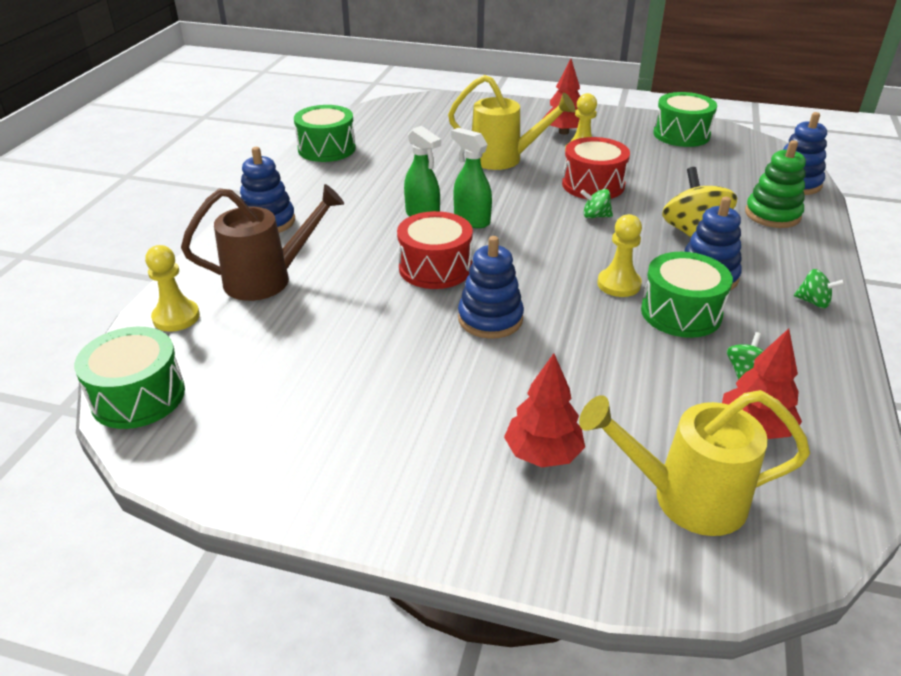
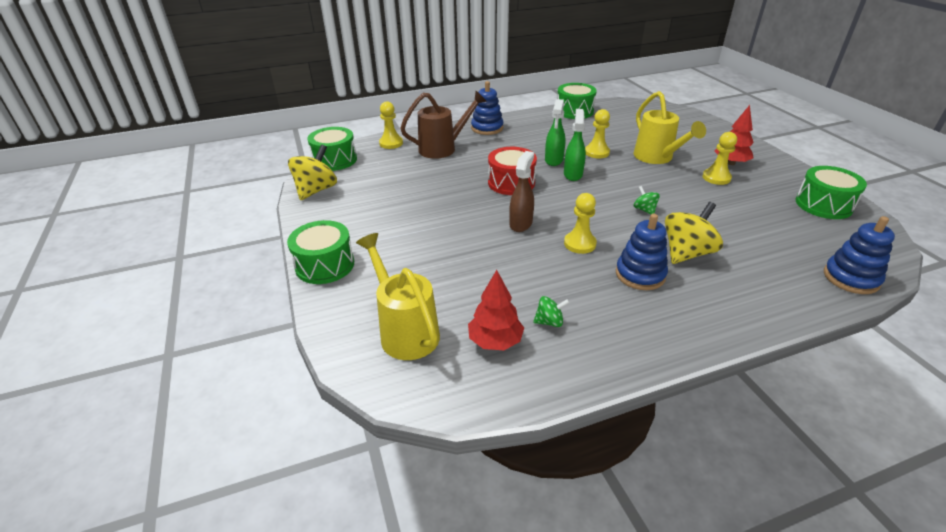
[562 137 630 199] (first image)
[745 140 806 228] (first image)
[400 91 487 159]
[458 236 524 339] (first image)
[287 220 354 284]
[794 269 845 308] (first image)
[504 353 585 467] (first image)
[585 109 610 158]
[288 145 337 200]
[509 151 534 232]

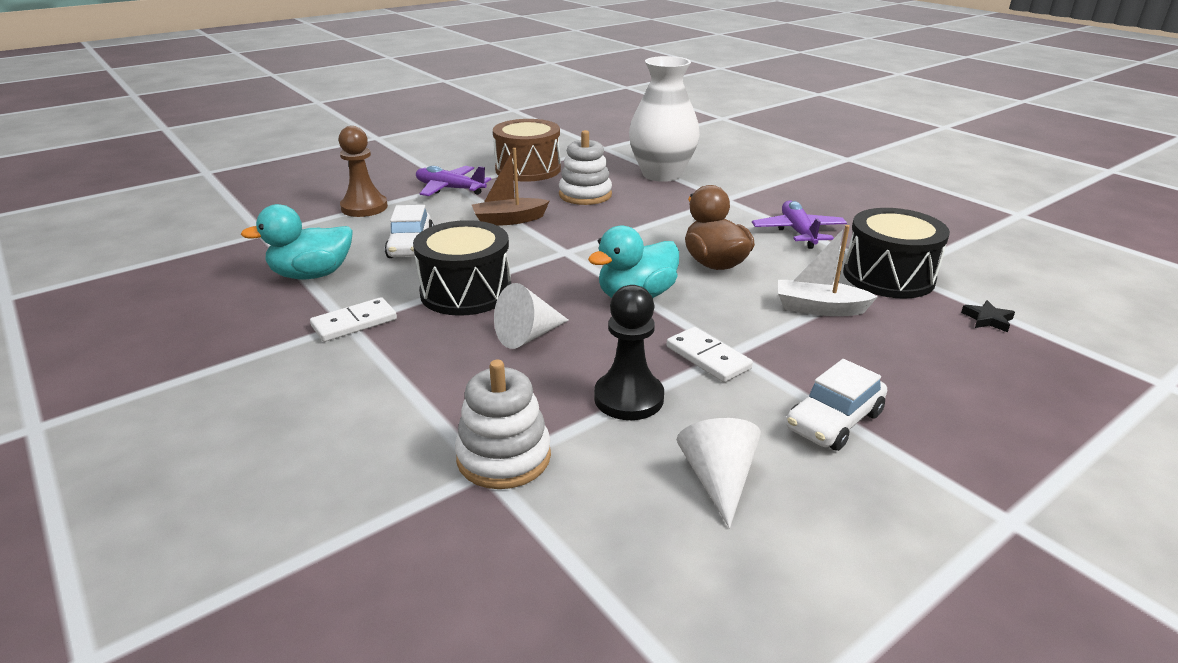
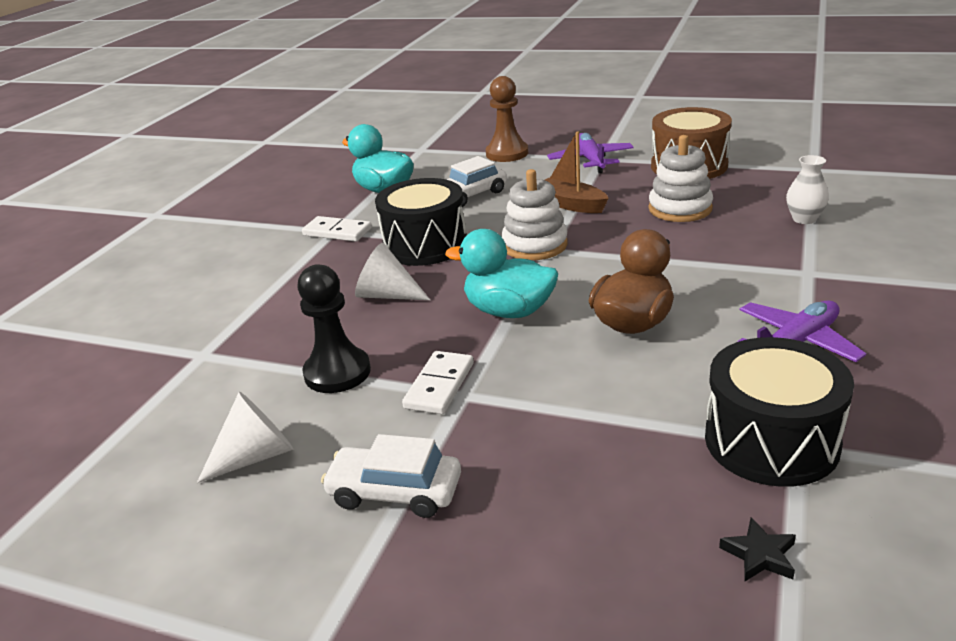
[786 155 829 224]
[778 225 878 316] (first image)
[501 169 568 260]

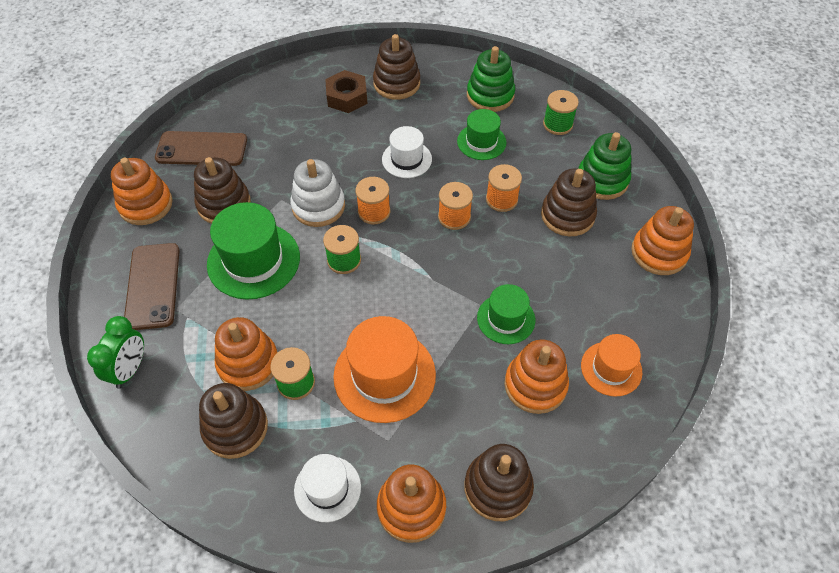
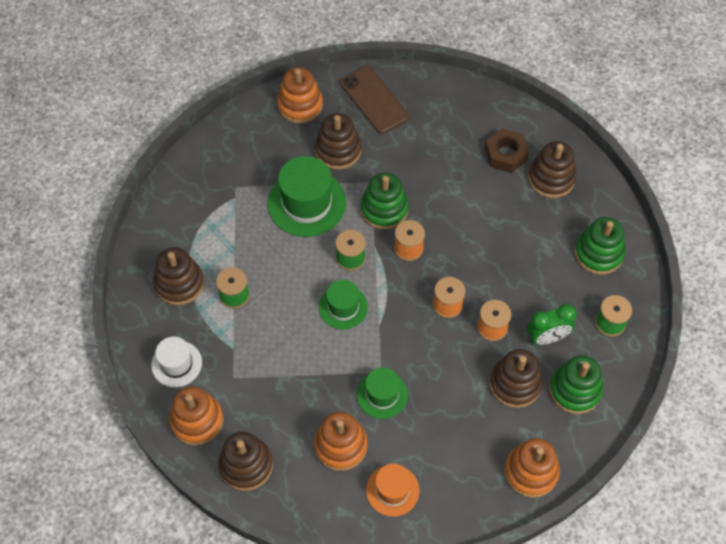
[319 280 368 330]
[382 126 432 178] (first image)
[361 172 409 230]
[124 243 180 330] (first image)
[527 304 577 345]
[333 316 436 423] (first image)
[215 317 278 391] (first image)

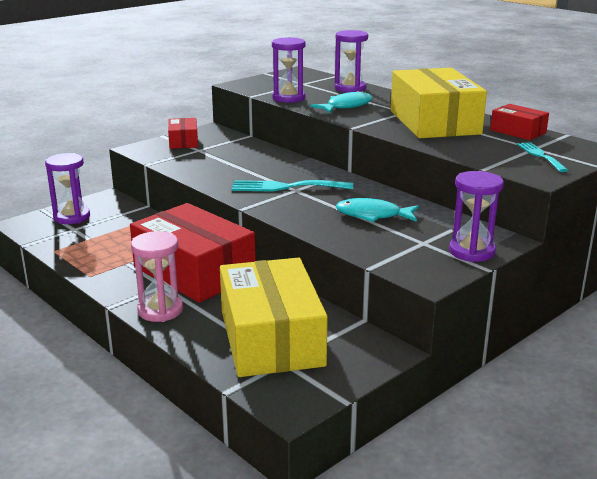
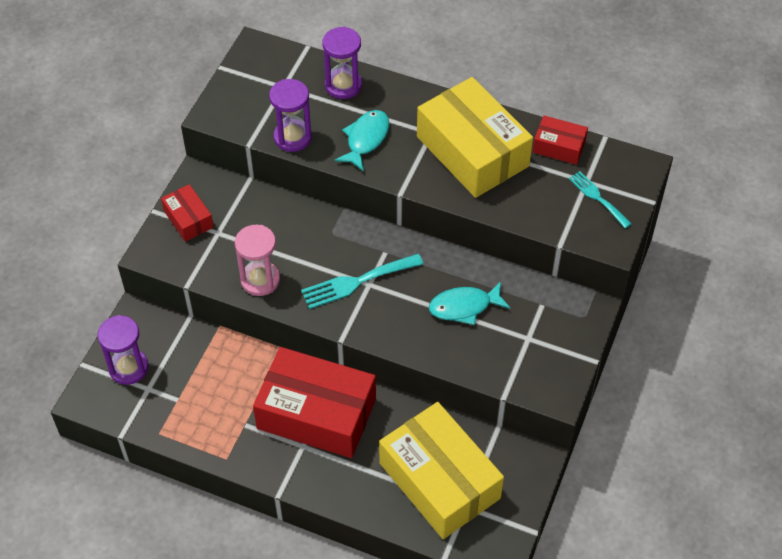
[449 171 504 262] (first image)
[235 225 280 296]

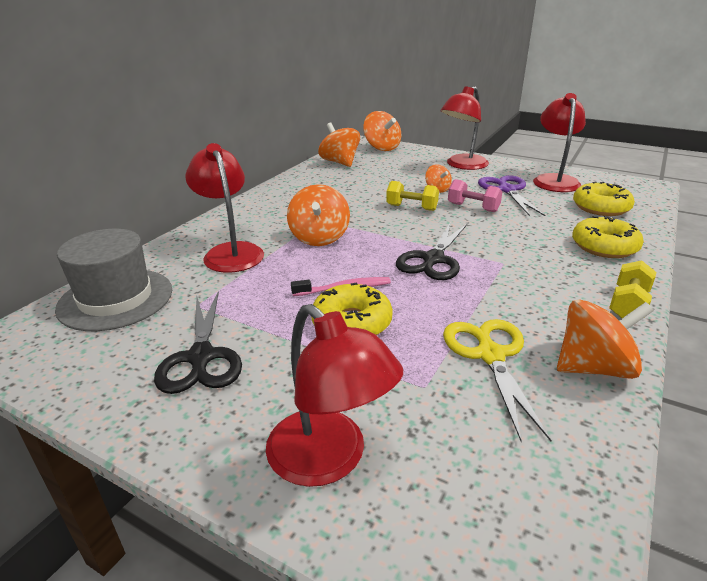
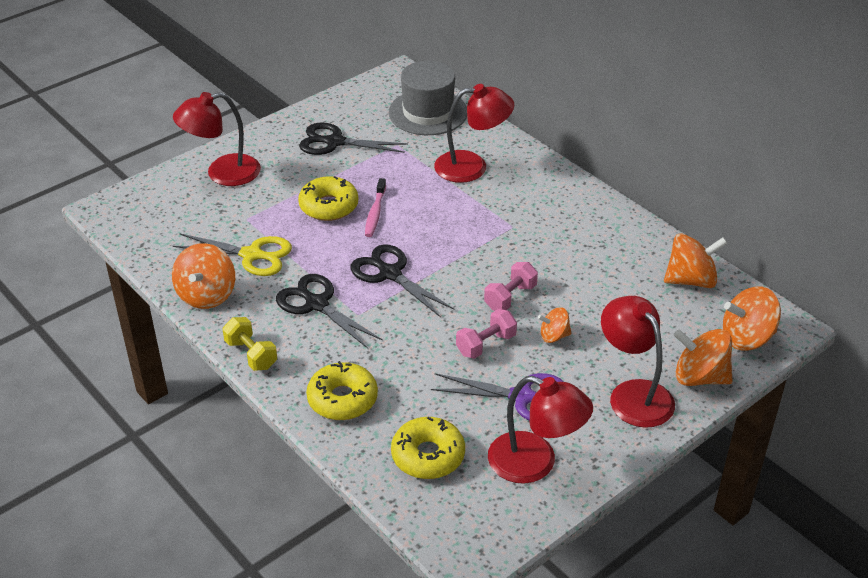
[484 262 538 311]
[674 329 733 386]
[276 274 383 349]

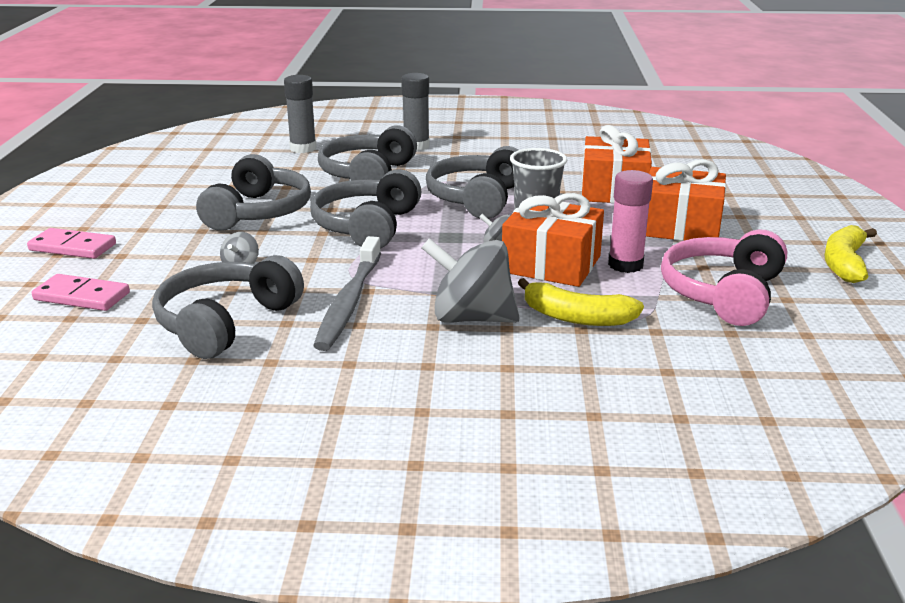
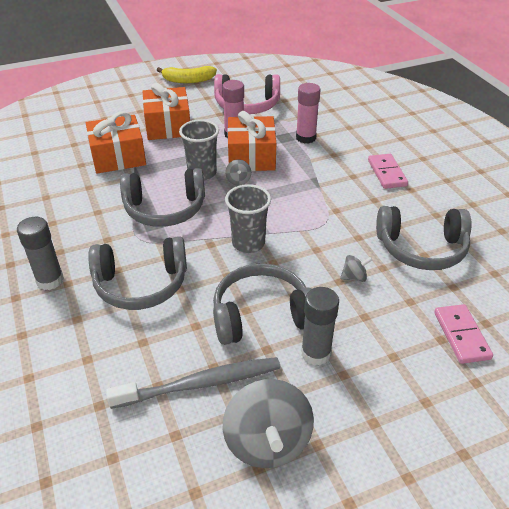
[301 287 339 366]
[225 184 271 253]
[368 154 408 189]
[106 357 281 409]
[223 379 314 468]
[296 83 321 144]

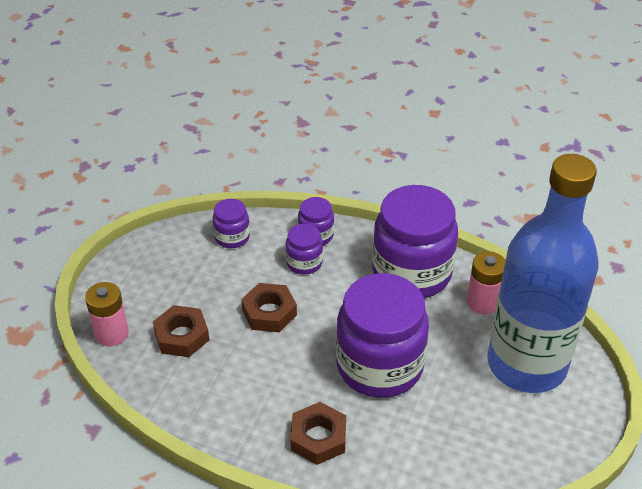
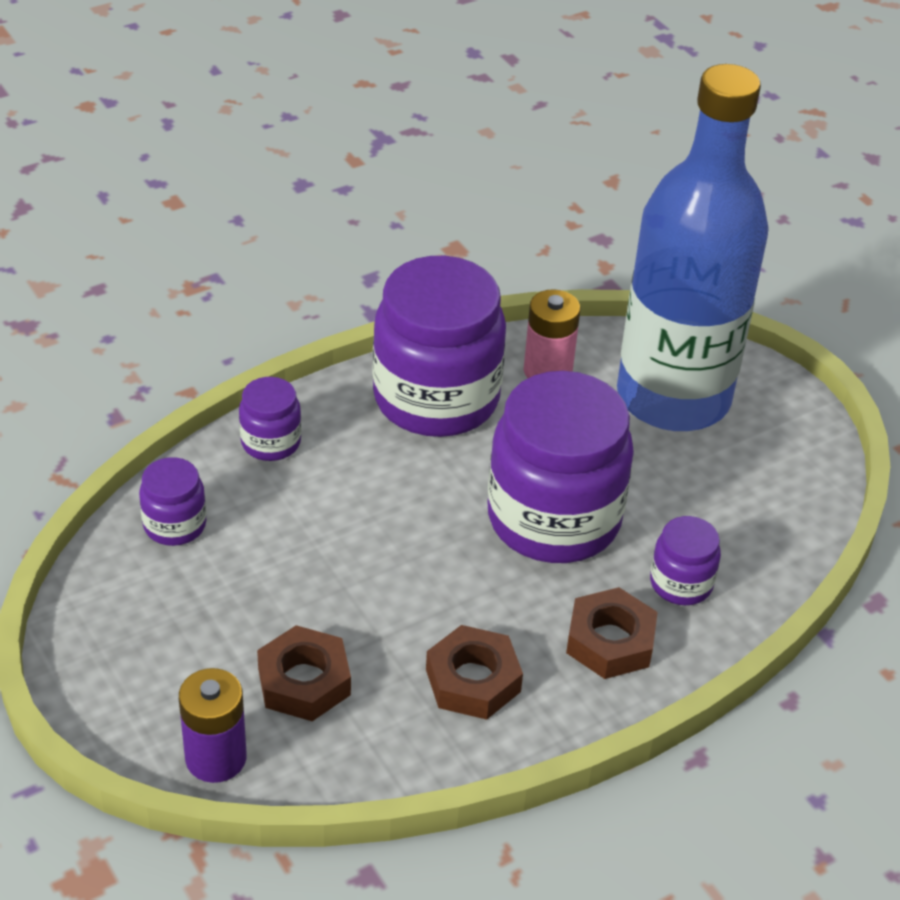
[650 516 721 605]
[179 668 247 783]
[426 625 523 720]

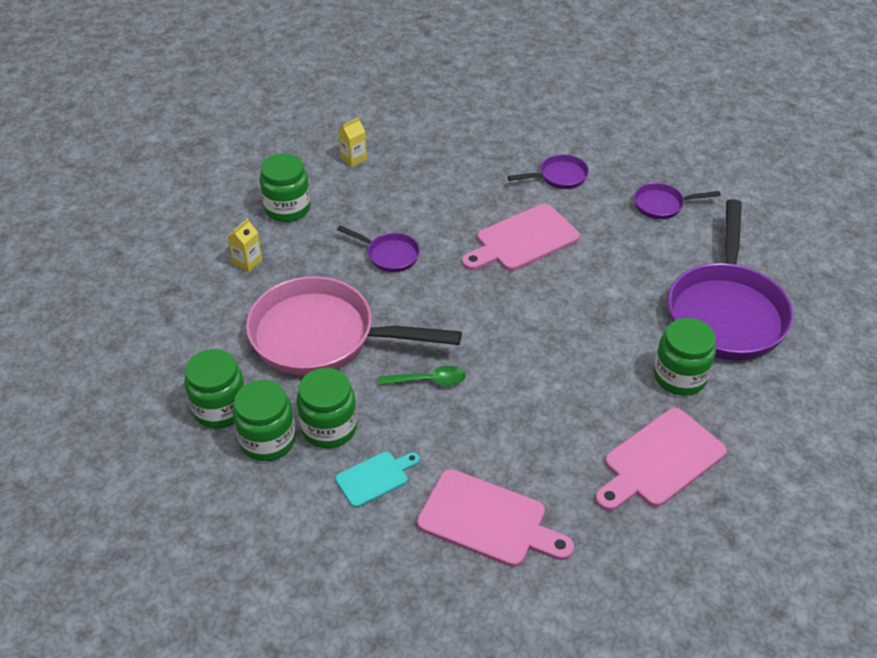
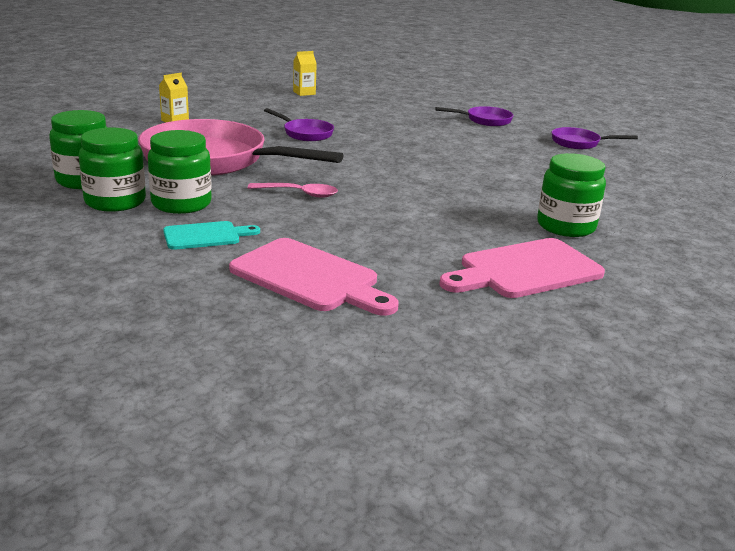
[260 154 311 222] (first image)
[668 199 794 361] (first image)
[462 204 580 271] (first image)
[248 183 338 198]

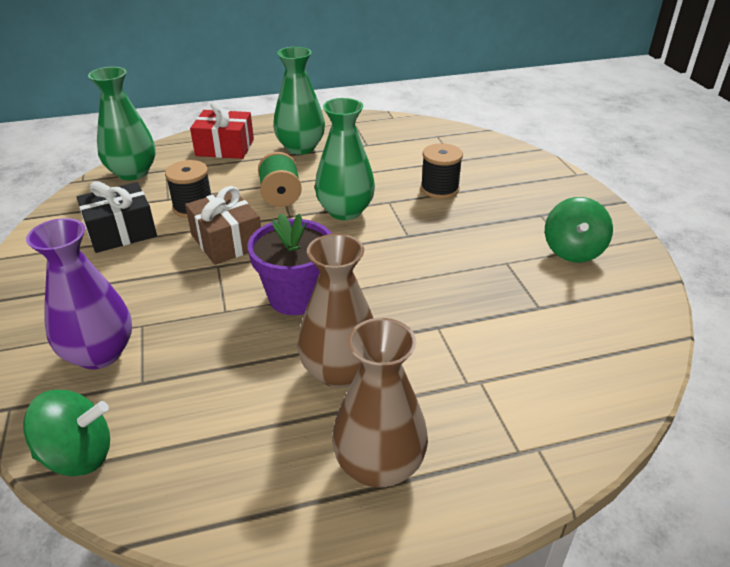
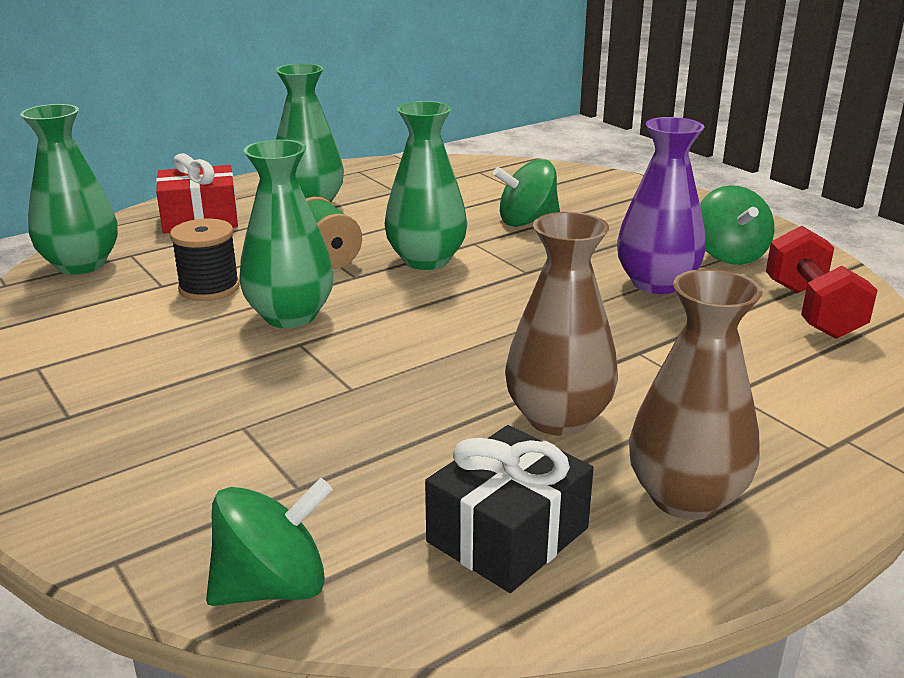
[493 159 560 227]
[425 425 594 593]
[239 139 334 328]
[247 213 332 315] (first image)
[617 117 706 294]
[766 226 878 339]

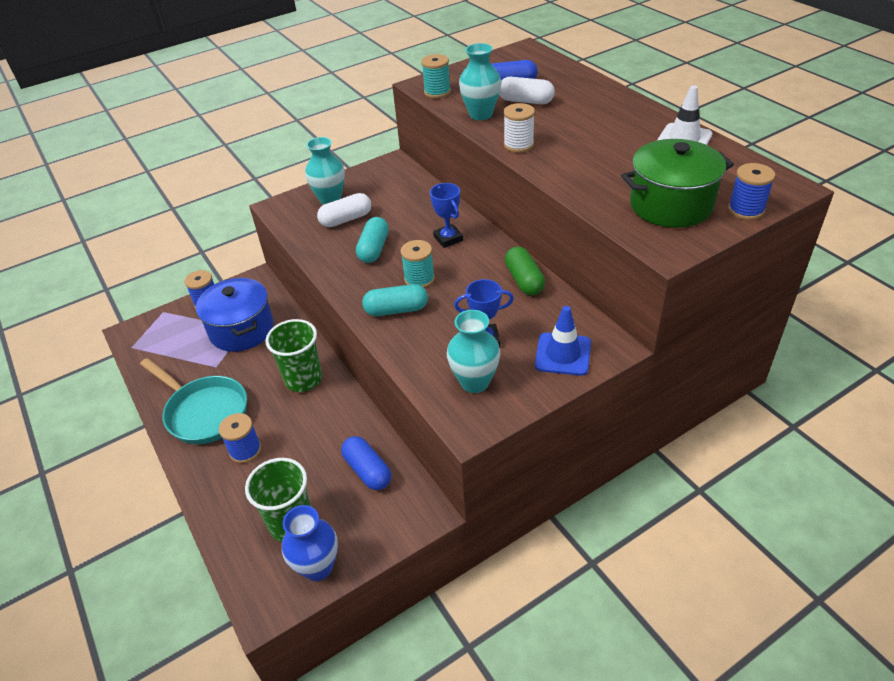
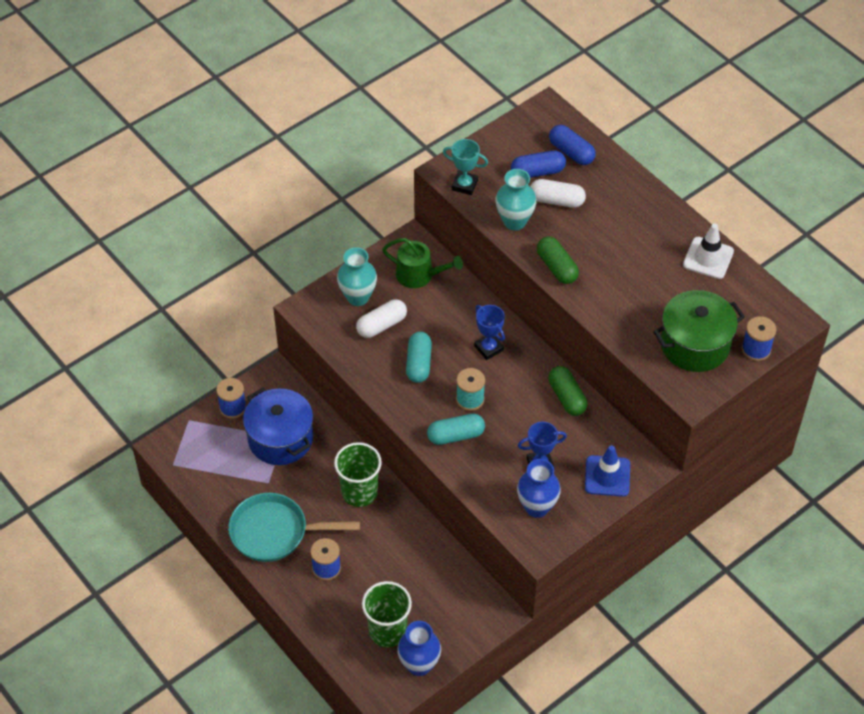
[443 139 488 195]
[537 237 579 284]
[517 459 561 518]
[228 493 360 562]
[549 125 596 165]
[382 238 463 288]

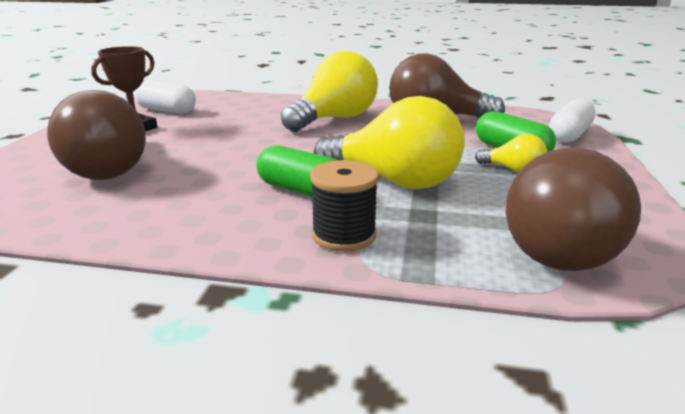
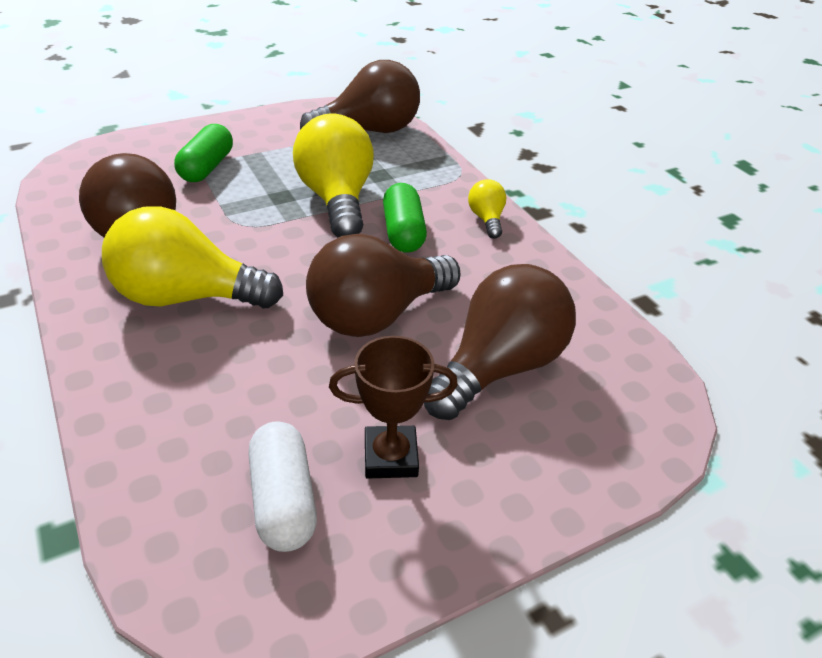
[549 99 595 143] (first image)
[468 179 506 239]
[310 160 379 252] (first image)
[306 234 461 337]

